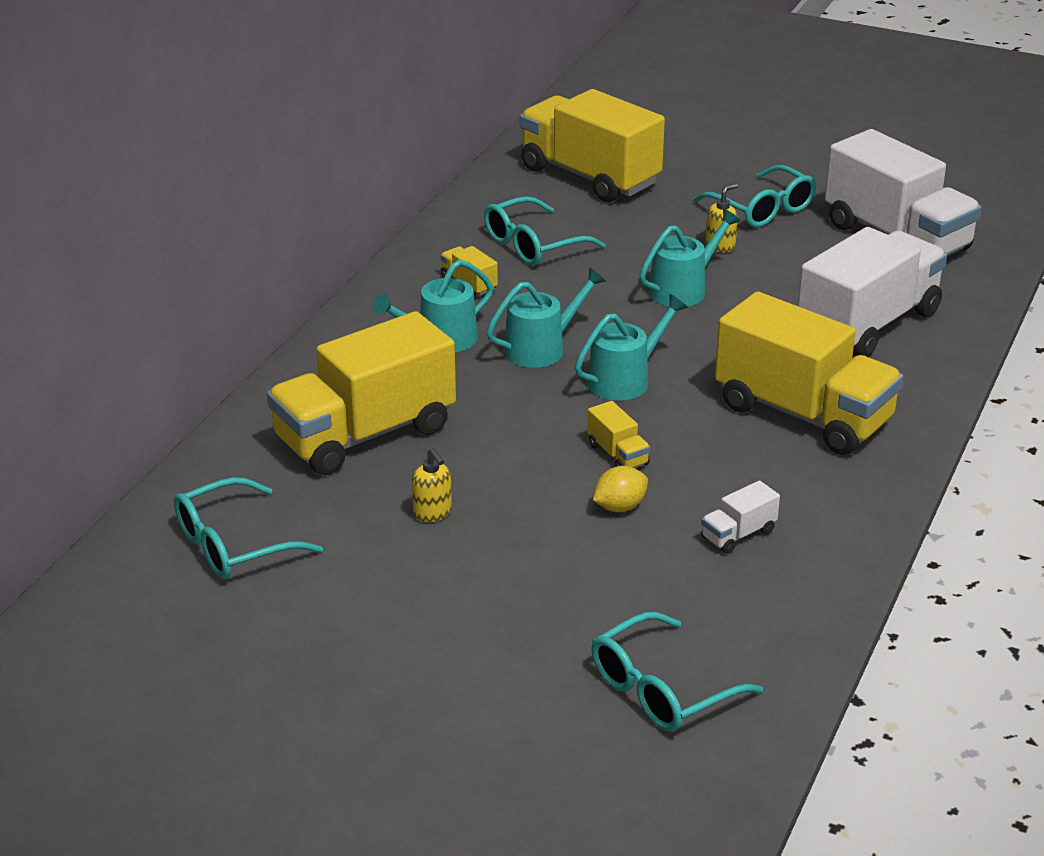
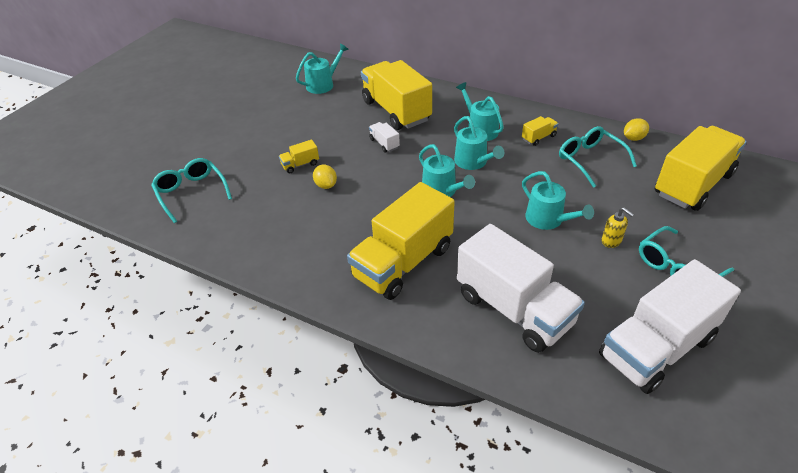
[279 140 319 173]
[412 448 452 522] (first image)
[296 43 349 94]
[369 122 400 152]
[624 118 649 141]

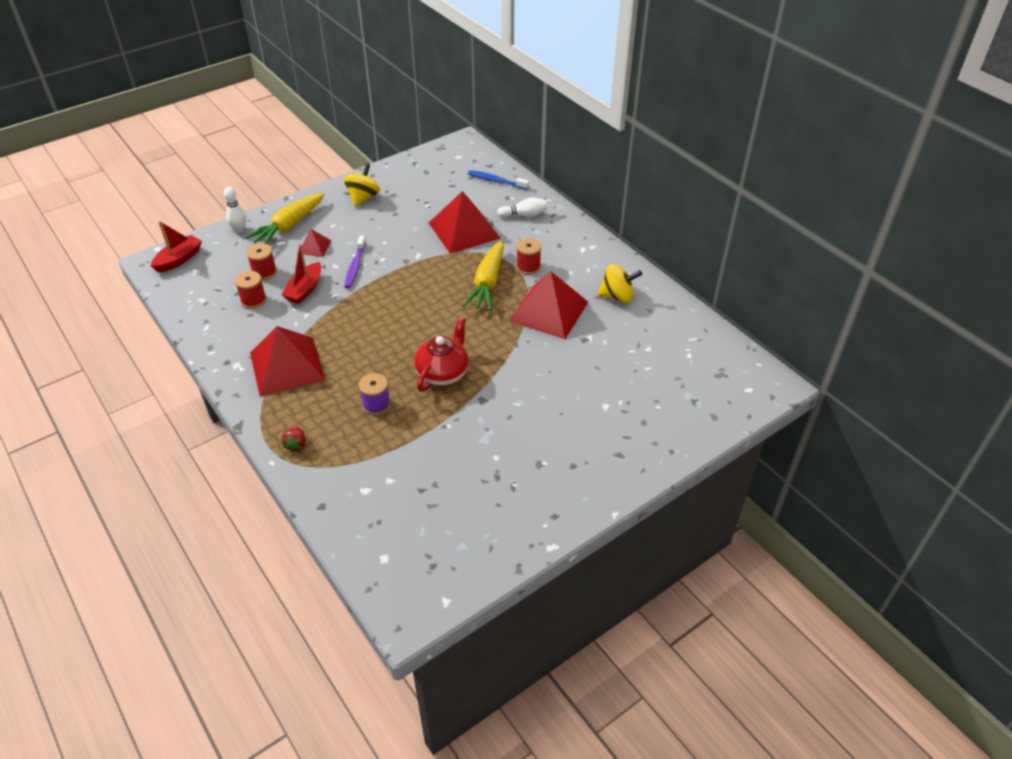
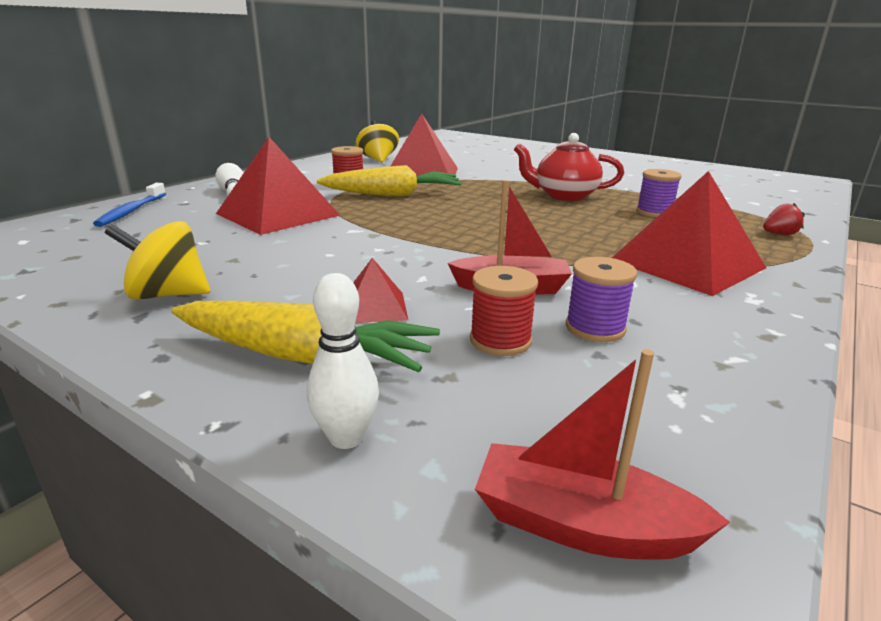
[344 235 366 288] (first image)
[566 257 637 342]

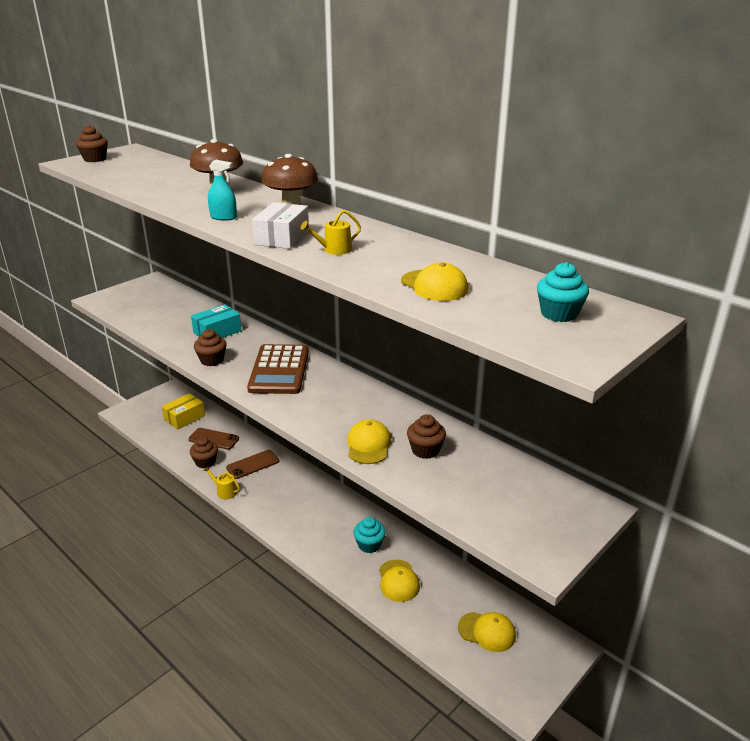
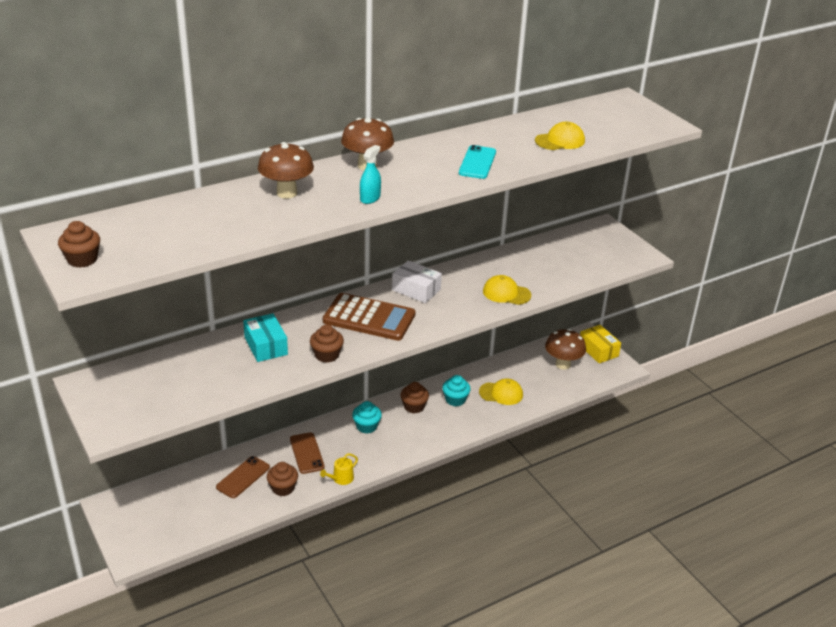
[392 260 442 303]
[459 145 496 179]
[352 401 382 434]
[580 325 621 363]
[400 382 429 413]
[545 329 586 370]

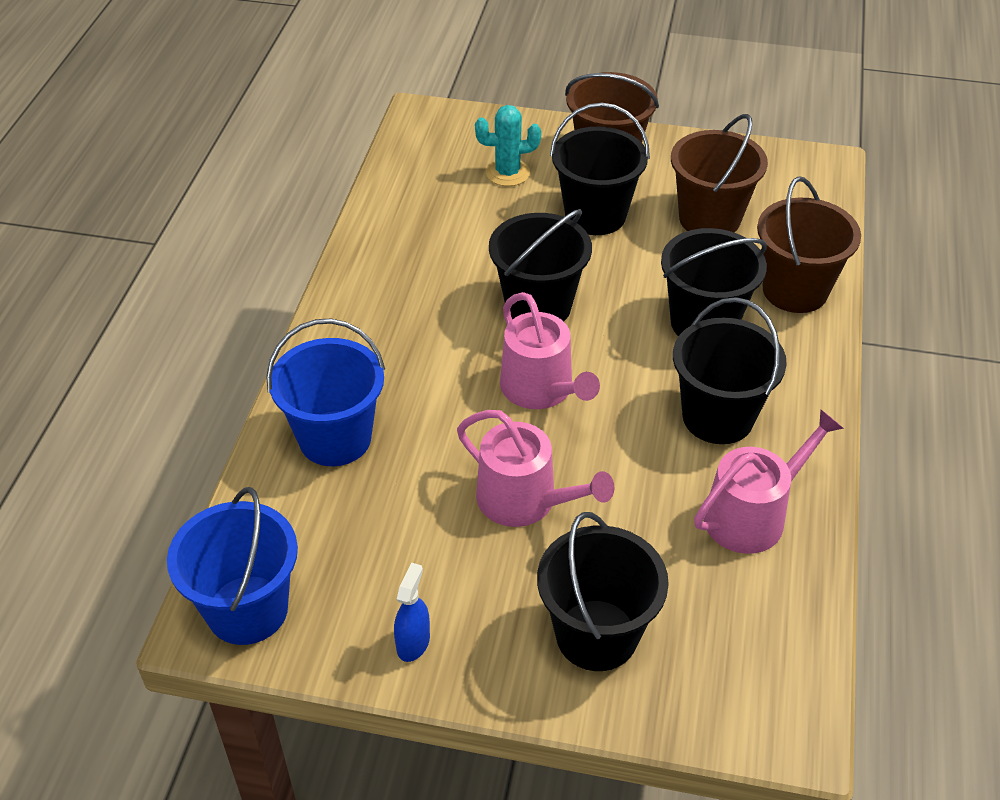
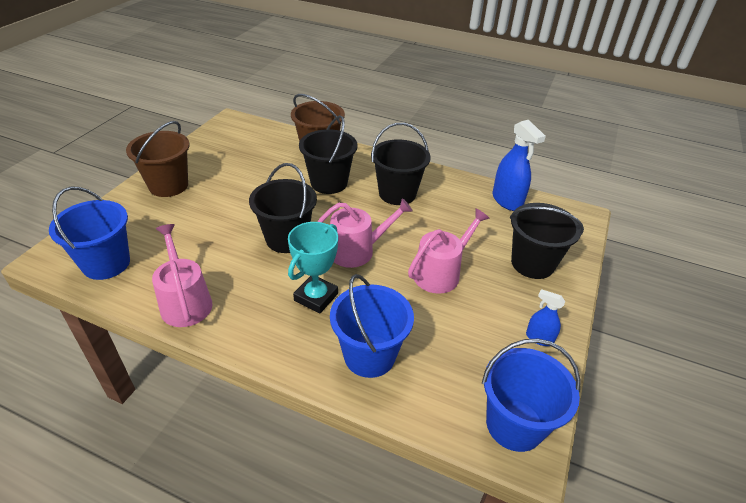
[550 103 650 235] (first image)
[475 105 541 186] (first image)
[671 114 768 233] (first image)
[152 224 213 327]
[492 120 546 211]
[49 187 130 280]
[288 222 338 314]

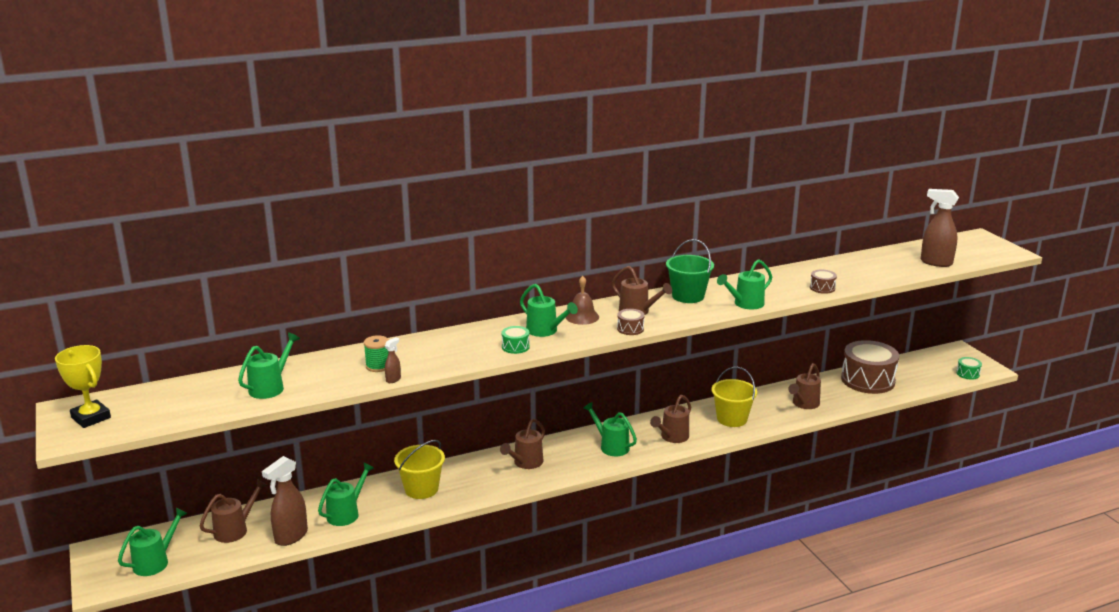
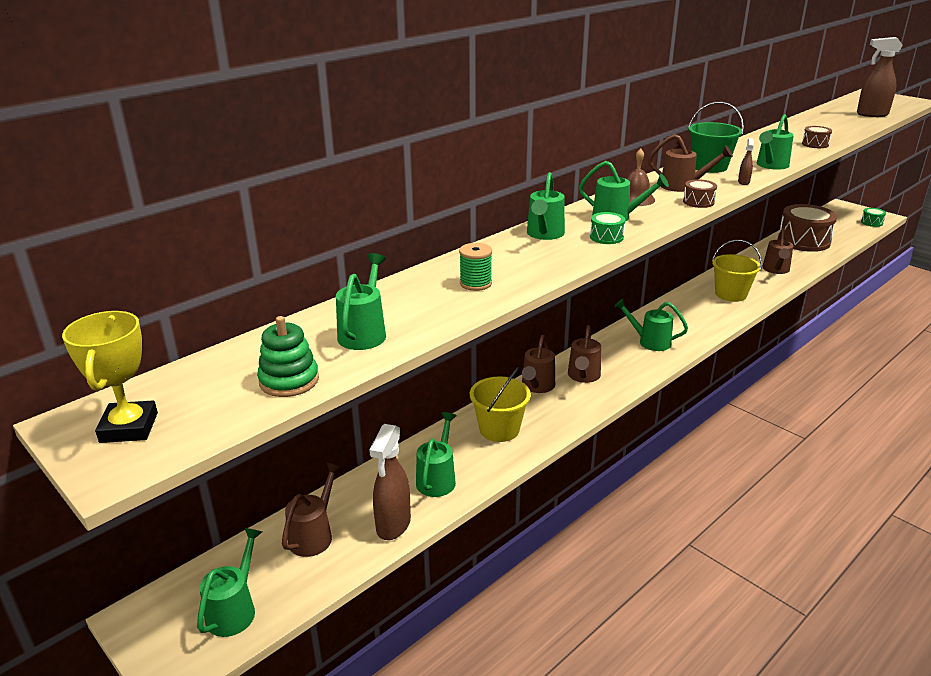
[738 138 754 185]
[62 311 158 443]
[522 335 555 393]
[527 172 565 240]
[257 316 319 397]

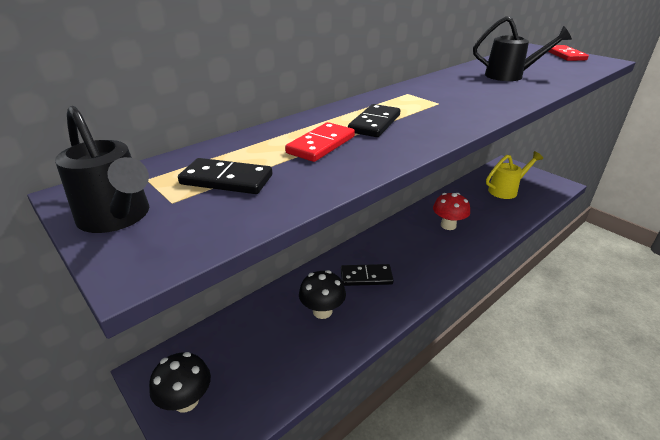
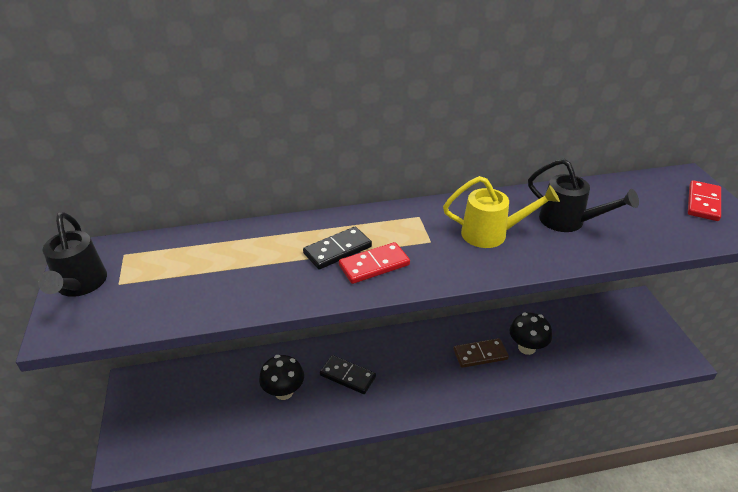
[339 242 410 284]
[443 176 560 248]
[178 158 272 194] (first image)
[453 338 509 368]
[509 313 552 355]

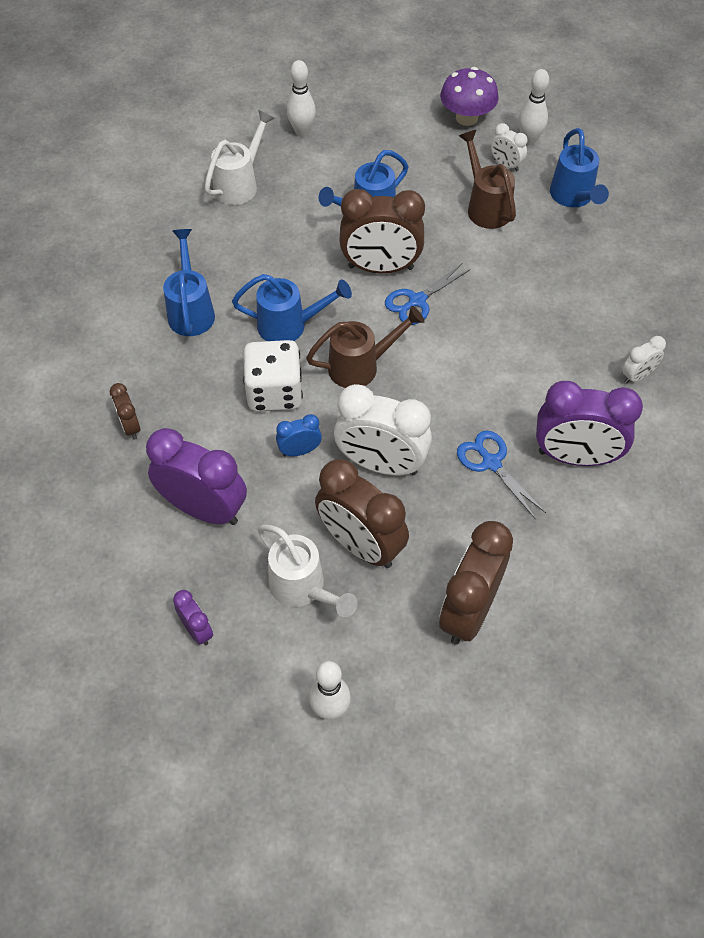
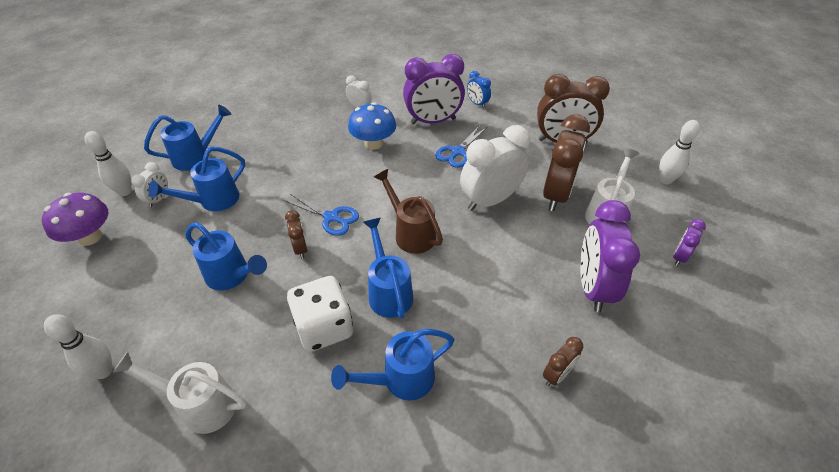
[148 147 245 211]
[285 210 308 259]
[287 276 353 352]
[403 54 465 125]
[460 125 530 211]
[467 71 491 108]
[348 102 396 150]

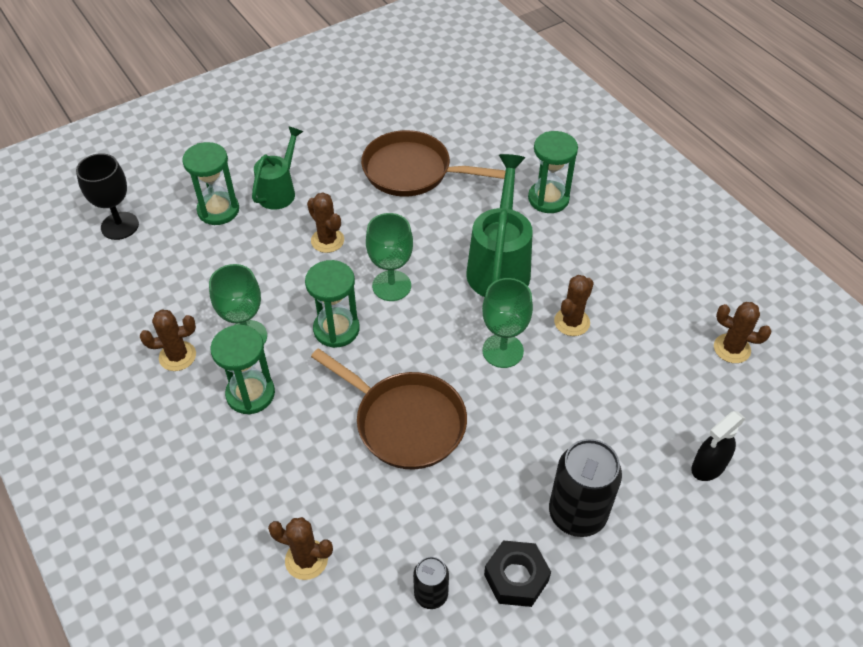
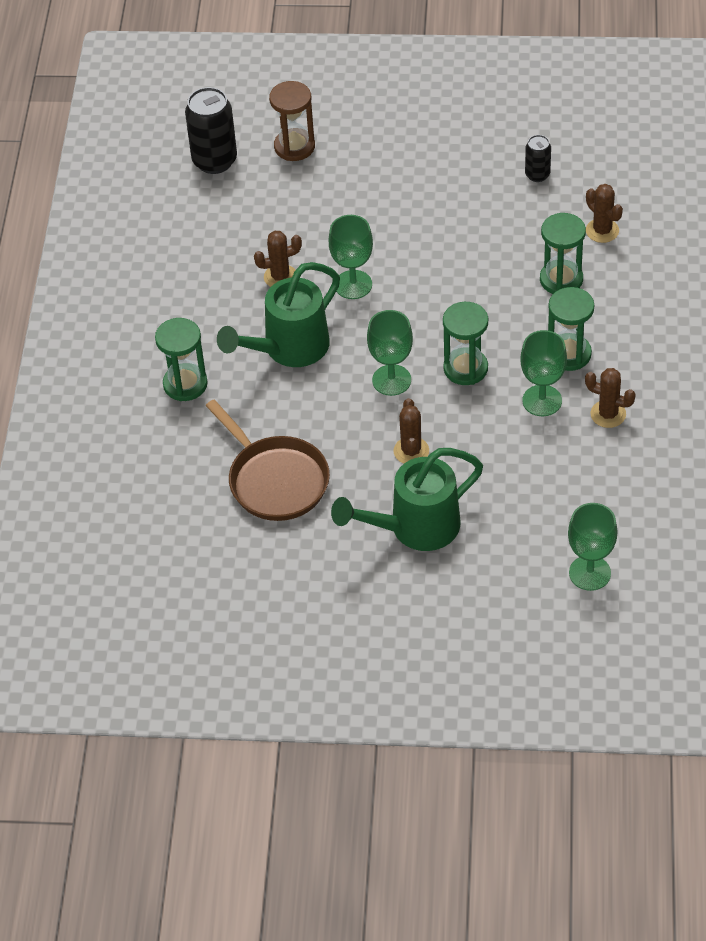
[331 448 483 551]
[540 213 586 294]
[568 503 618 591]
[714 302 772 363] (first image)
[311 348 467 469] (first image)
[269 81 315 161]
[185 87 237 174]
[484 540 551 607] (first image)

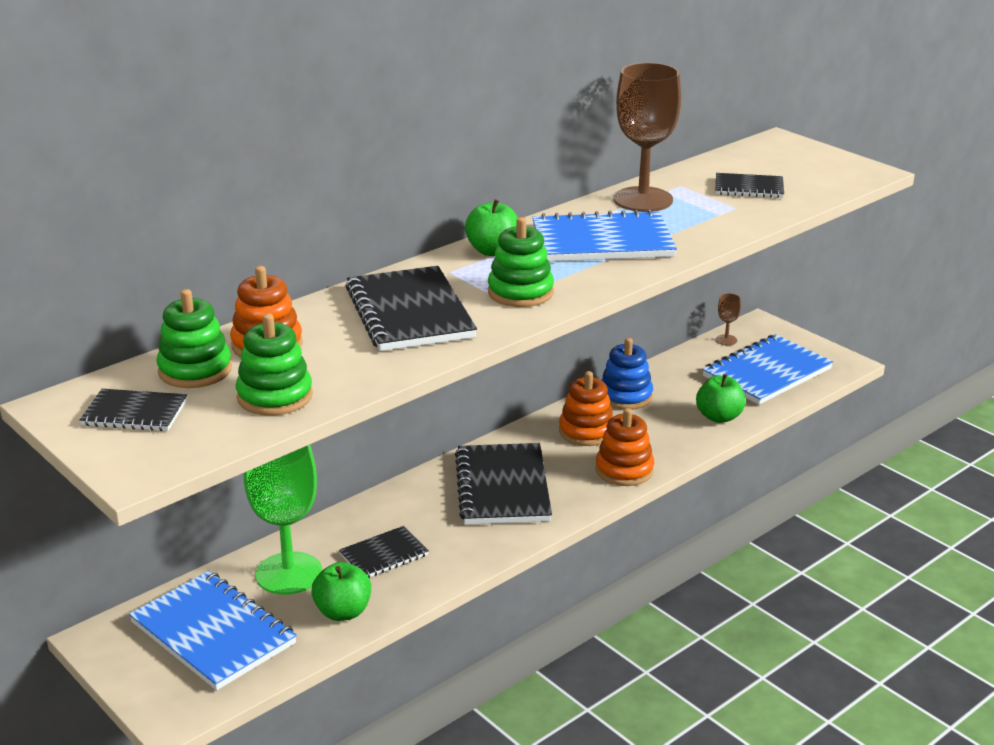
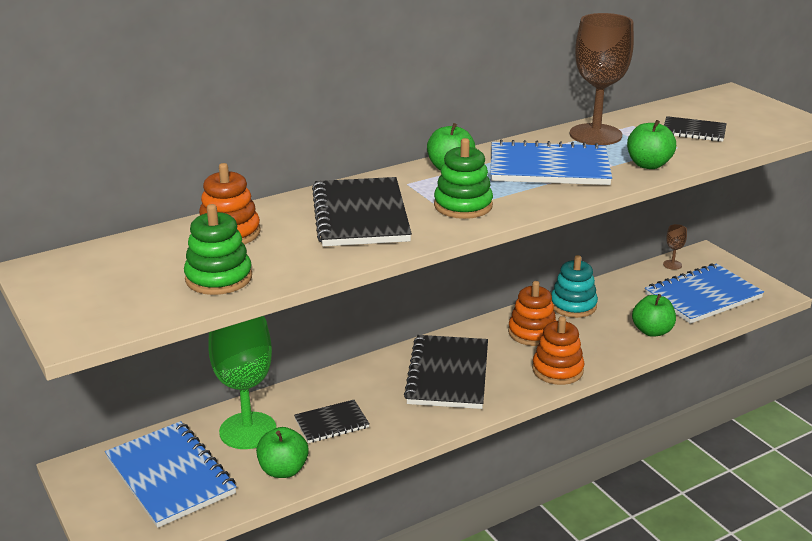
[156 289 232 388] (first image)
[551 255 598 318]
[80 389 187 431] (first image)
[627 120 676 169]

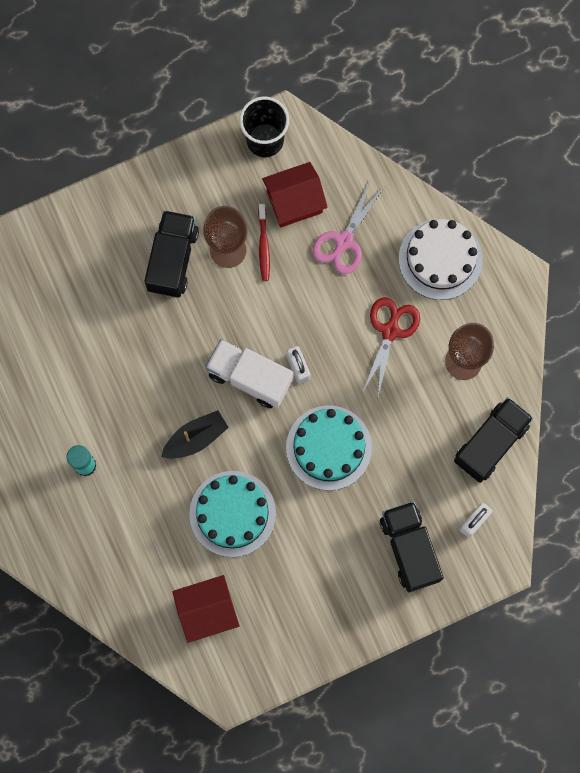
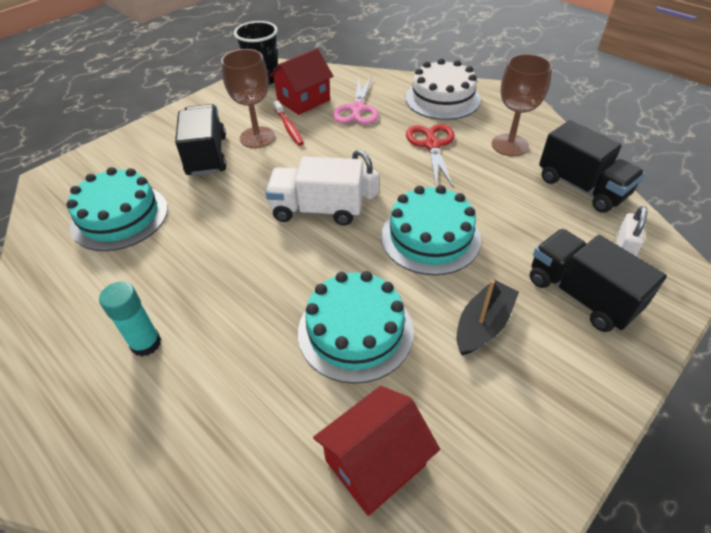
[539 120 645 213]
[457 280 519 356]
[67 167 168 251]

